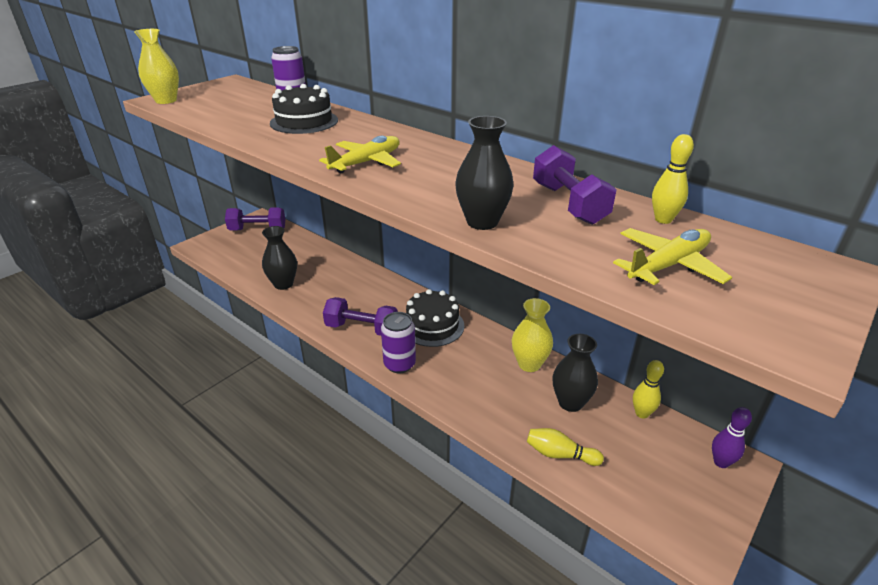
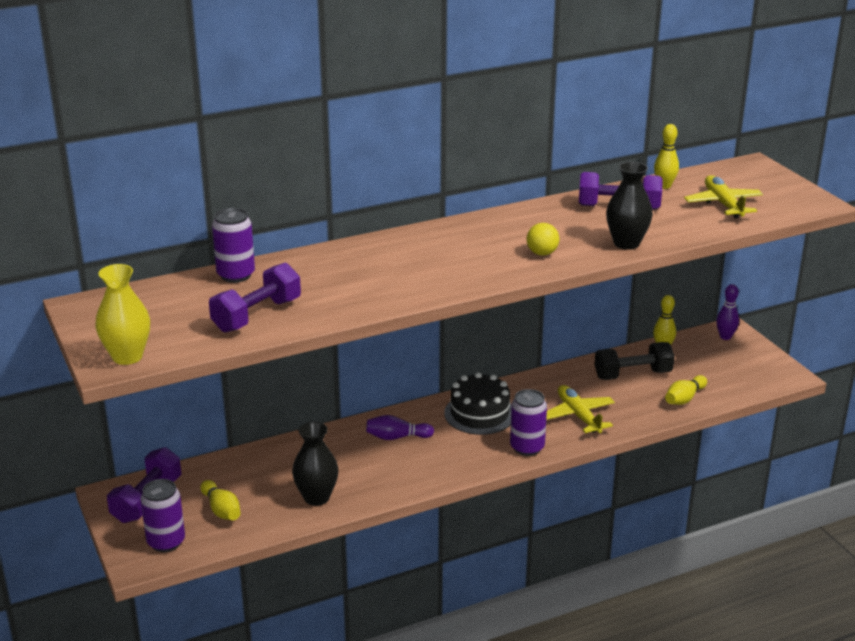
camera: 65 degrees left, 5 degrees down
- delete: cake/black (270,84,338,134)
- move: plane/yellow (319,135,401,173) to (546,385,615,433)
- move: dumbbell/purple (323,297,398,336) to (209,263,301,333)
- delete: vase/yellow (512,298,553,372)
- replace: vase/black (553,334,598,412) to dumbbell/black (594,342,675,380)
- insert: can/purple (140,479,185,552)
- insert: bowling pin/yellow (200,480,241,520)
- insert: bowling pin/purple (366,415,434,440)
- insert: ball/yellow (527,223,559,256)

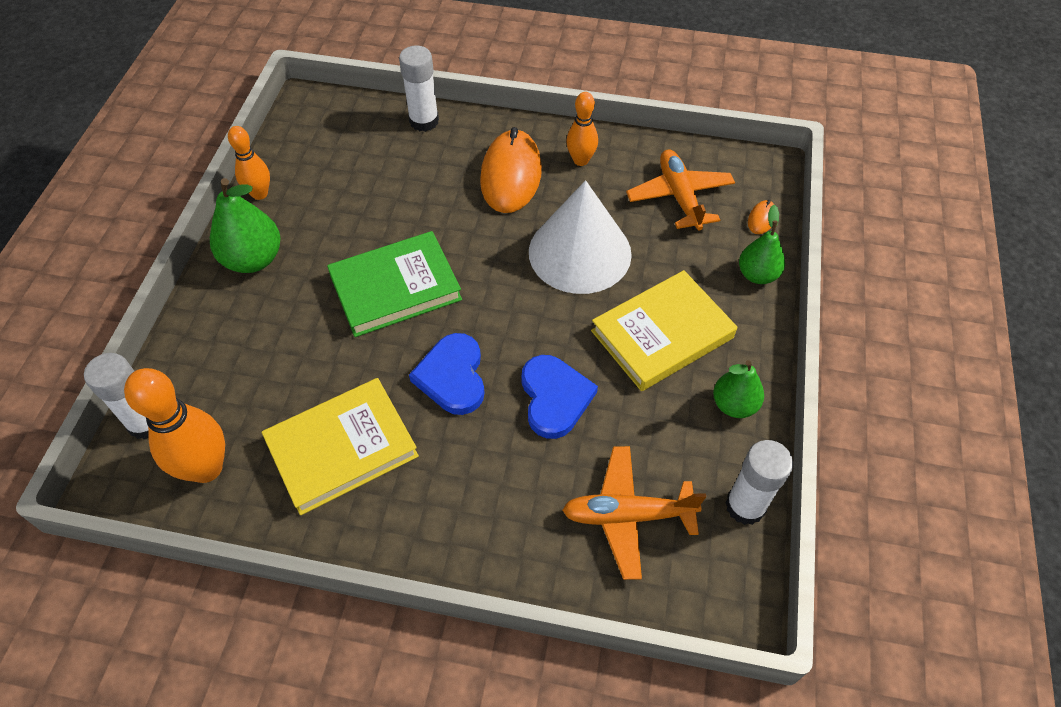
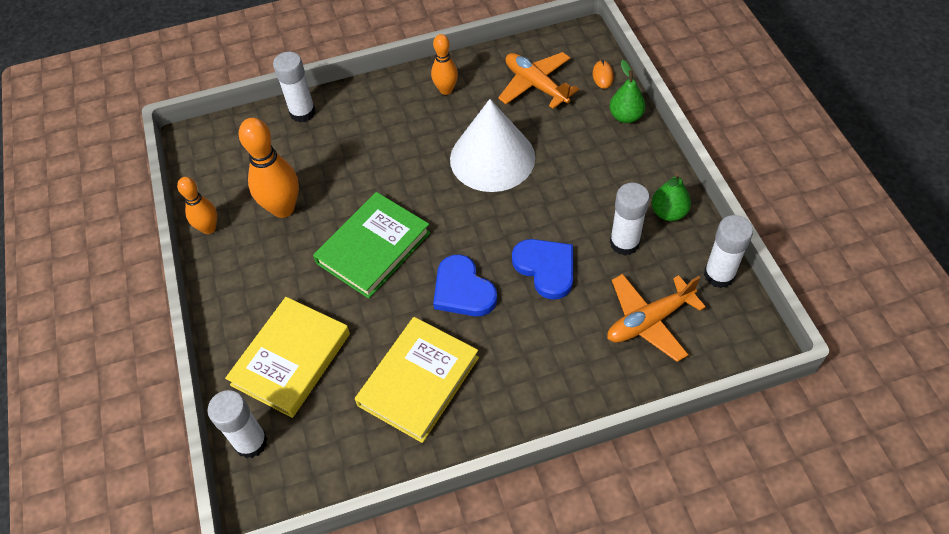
camera: 25 degrees left, 0 degrees up
- move: bowling pin/orange (124,368,225,483) to (239,118,299,218)
- delete: pear/green (210,178,281,273)
- delete: mouse/orange (480,127,542,213)
- move: book/yellow (591,270,737,391) to (225,297,350,418)
- insert: glue stick/white (610,183,650,256)

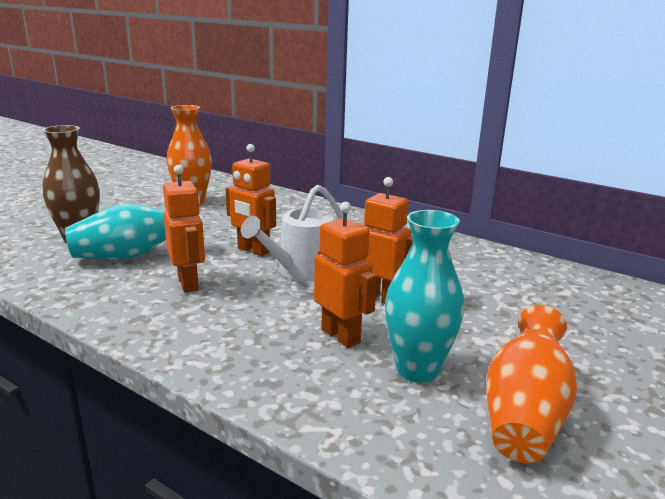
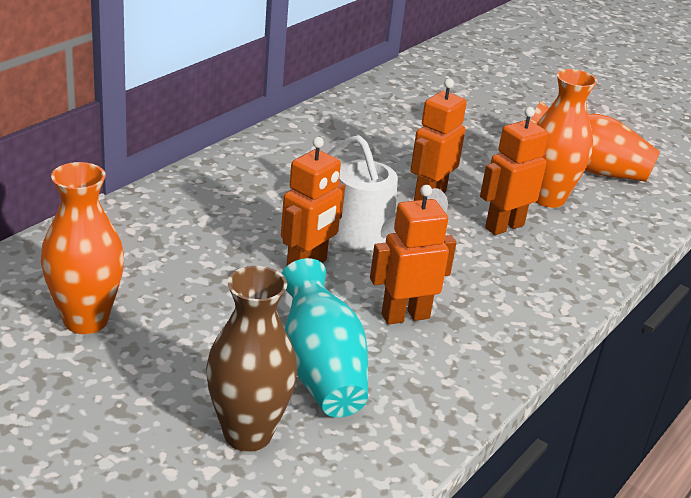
camera: 90 degrees left, 10 degrees up
- recolor: vase/turquoise (385,210,464,383) to vase/orange (536,69,597,208)

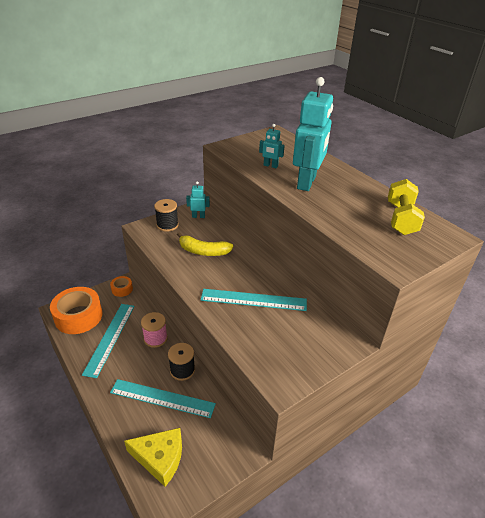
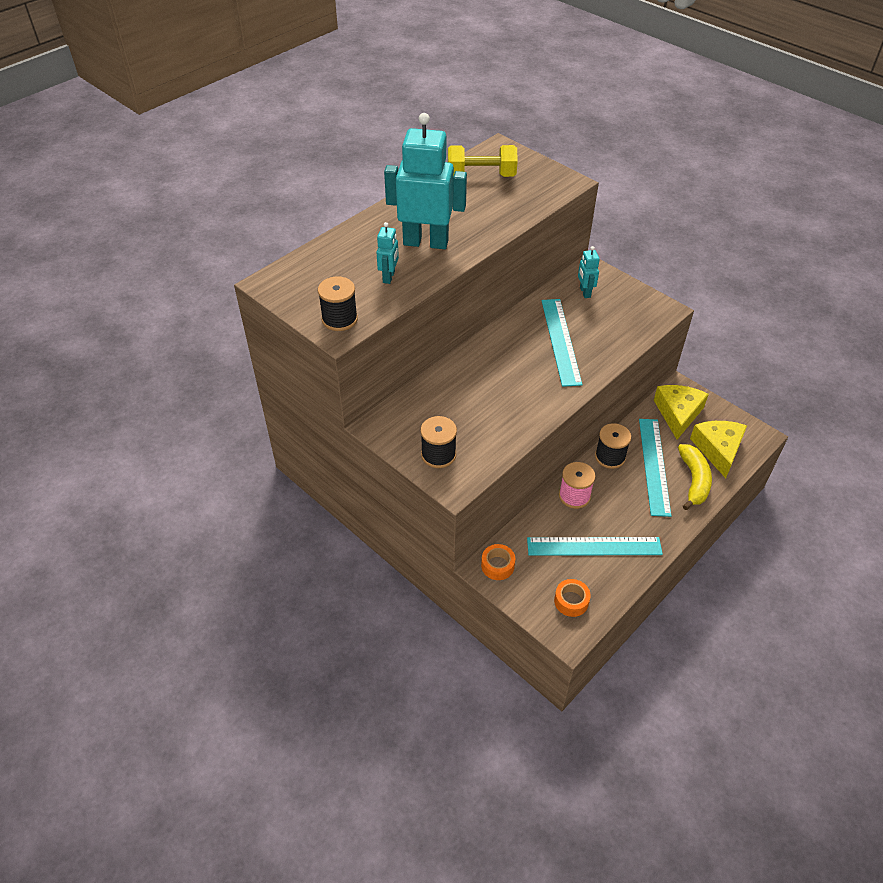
camera: 100 degrees left, 10 degrees up
- resize: tape/orange (50,287,103,334) = (554,579,591,617) x0.48
- move: banana/yellow (177,232,233,256) to (678,444,712,510)
- move: robot/turquoise (186,181,210,218) to (578,246,600,298)
- insert: spool/black (318,277,358,331)
- insert: cheese/yellow (654,385,709,439)

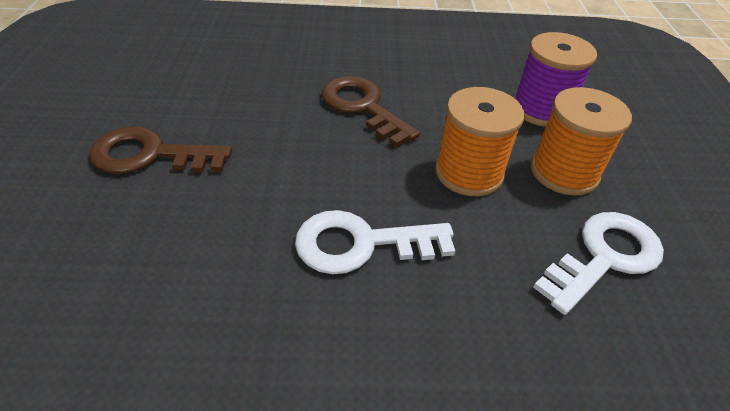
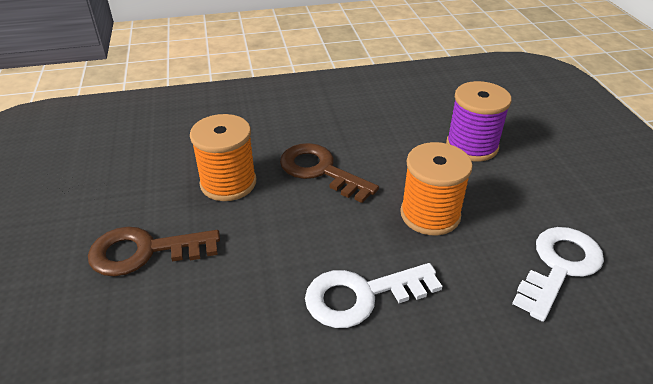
camera: 10 degrees left, 5 degrees down
- move: spool/orange (531,87,632,196) to (190,114,256,201)

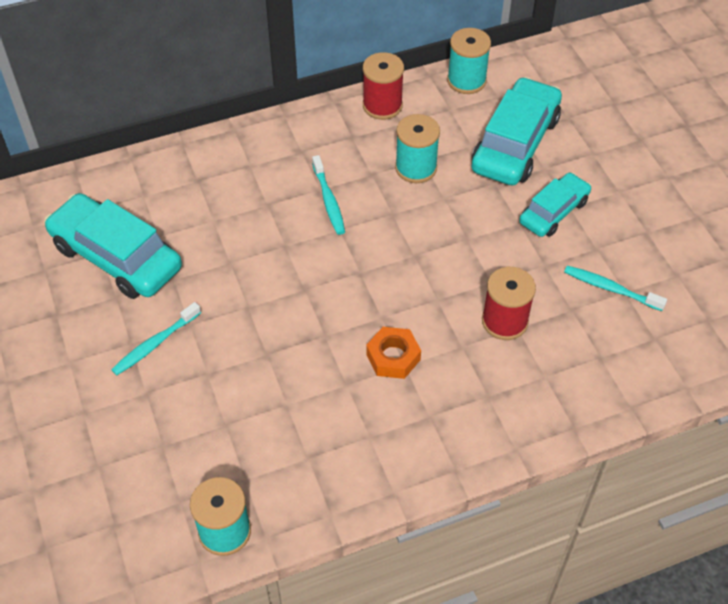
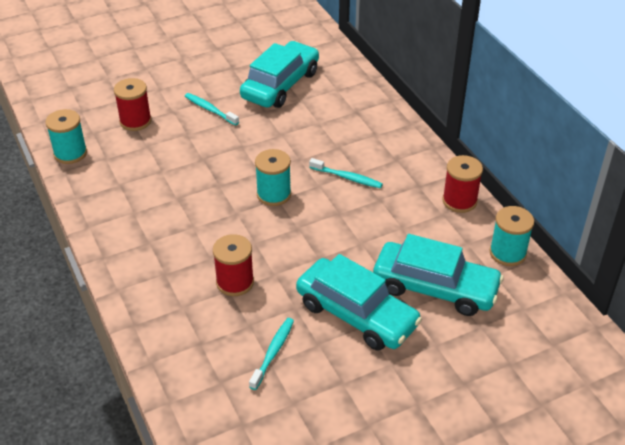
camera: 85 degrees right, 10 degrees down
- rotate: toothbrush/turquoise (312,155,345,235) = (309,158,383,188) 135 degrees counterclockwise
- delete: nut/orange (366,327,421,379)
- move: spool/turquoise (395,114,440,183) to (255,149,291,206)
- resize: car/turquoise (519,172,591,237) = (296,254,422,351) x1.68
- insert: spool/red (114,78,152,131)

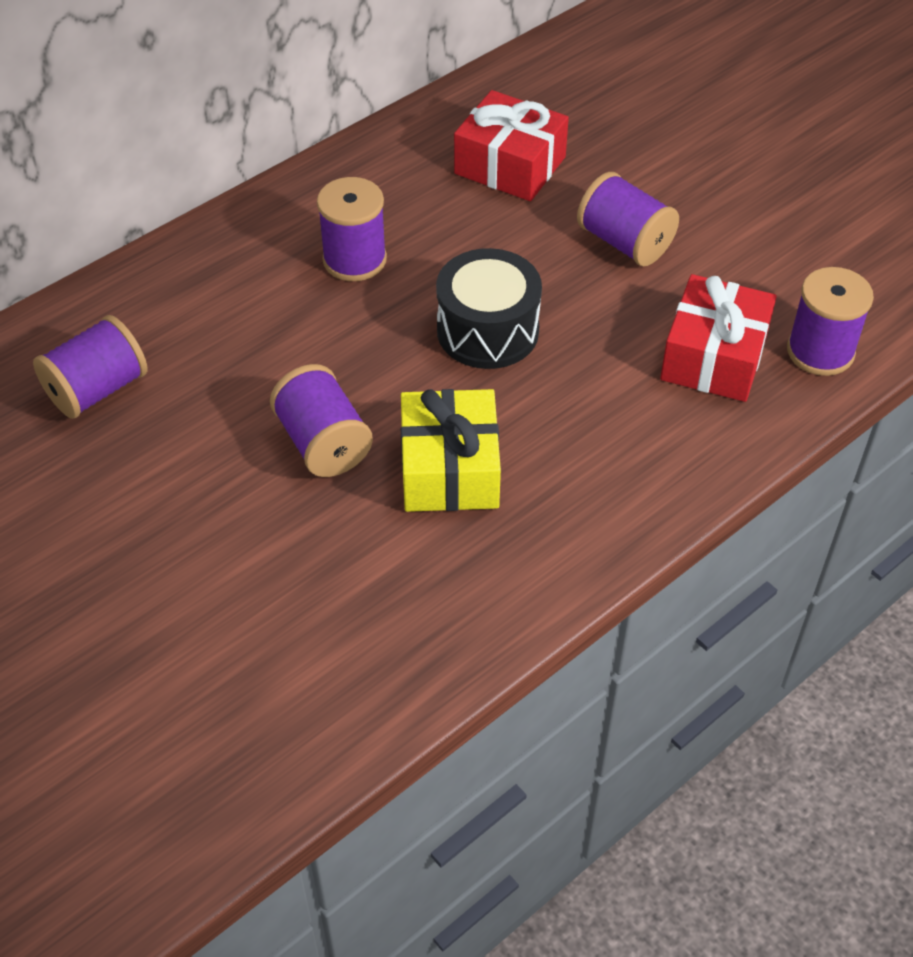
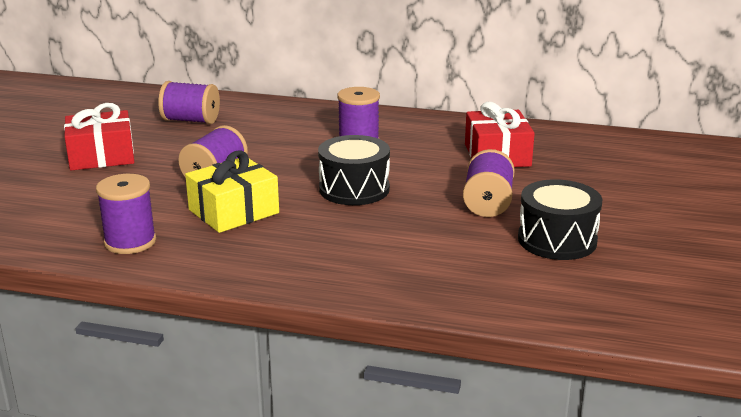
camera: 55 degrees right, 25 degrees down
- move: gift/red (660,274,777,402) to (64,103,134,170)
- move: spool/purple (787,267,874,376) to (96,174,156,254)
- insert: drum/black (518,179,602,260)

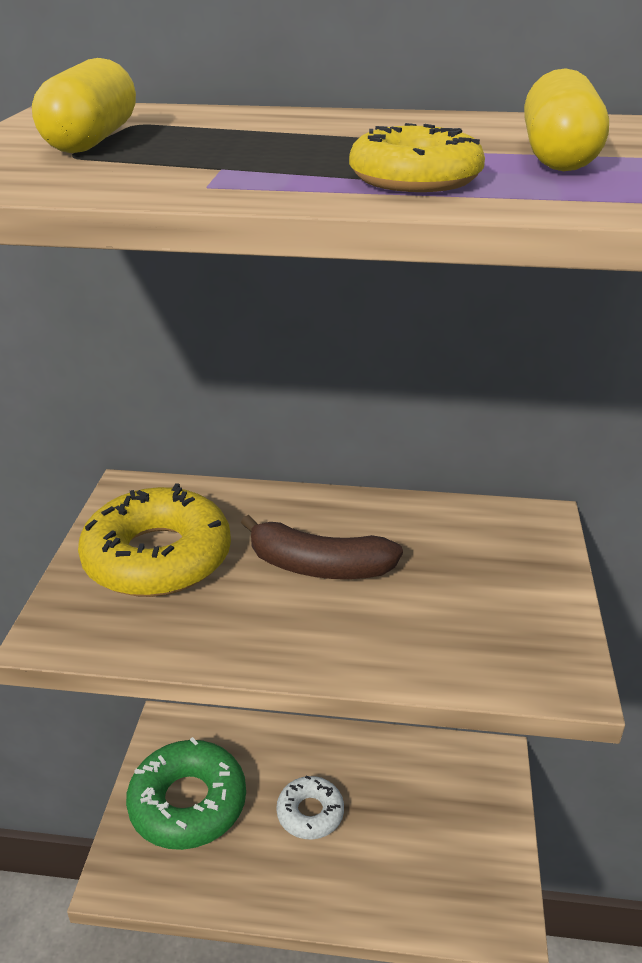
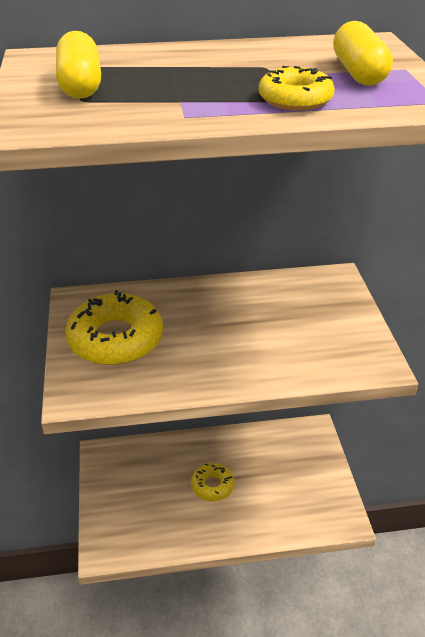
camera: 15 degrees left, 5 degrees up
- delete: donut/green (126,737,246,850)
- delete: banana/brown (241,515,403,579)
- recolor: donut/white (276,776,344,839) to donut/yellow (191,463,234,501)

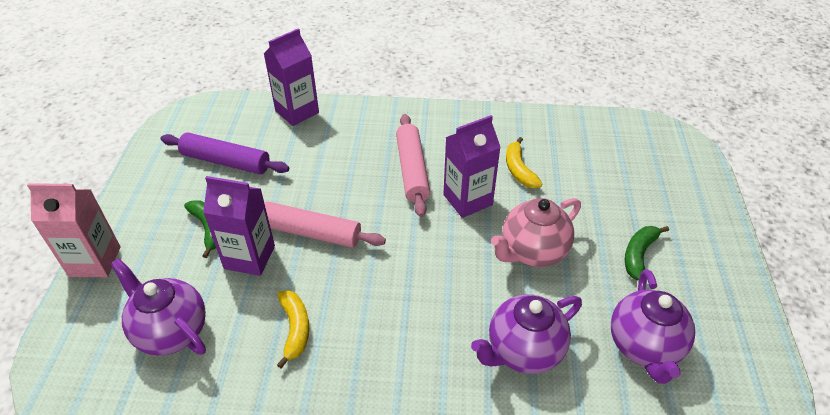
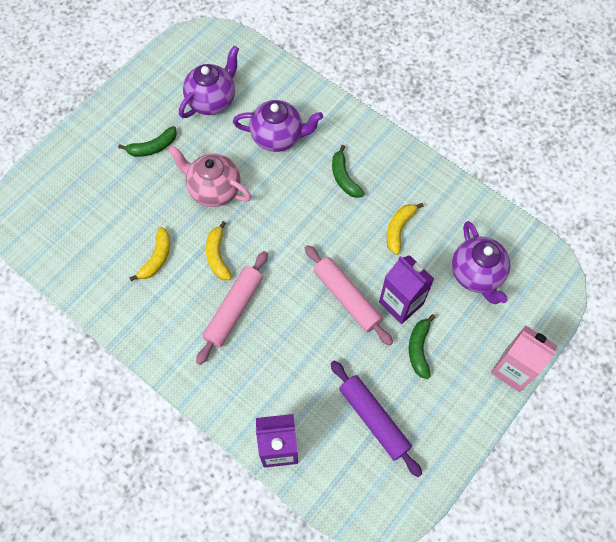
camera: 145 degrees left, 20 degrees up
- replace: carton/purple (443,115,501,218) to banana/yellow (206,221,232,280)
- rotate: teapot/pink (491,198,581,267) = (168,146,252,207) 150 degrees counterclockwise
- insert: banana/green (332,145,365,198)

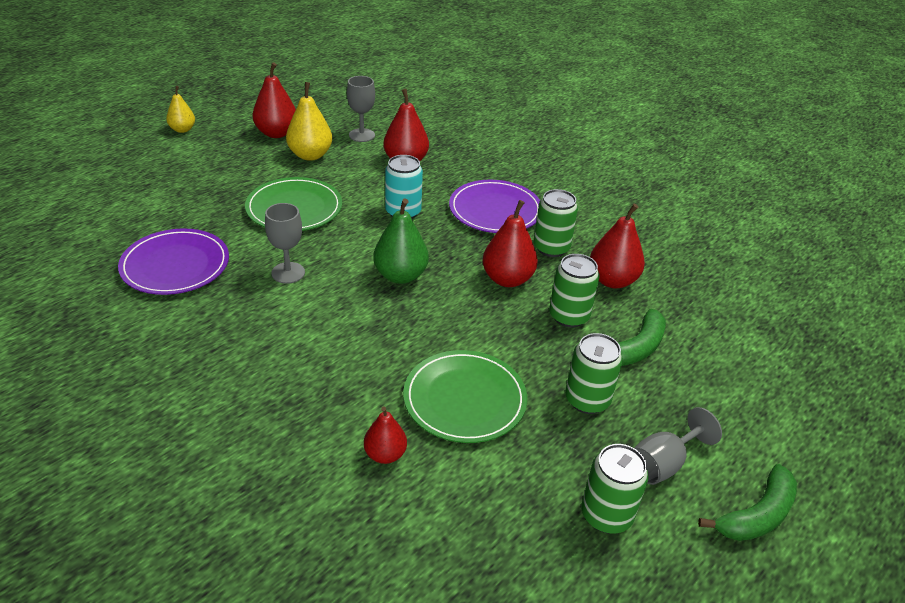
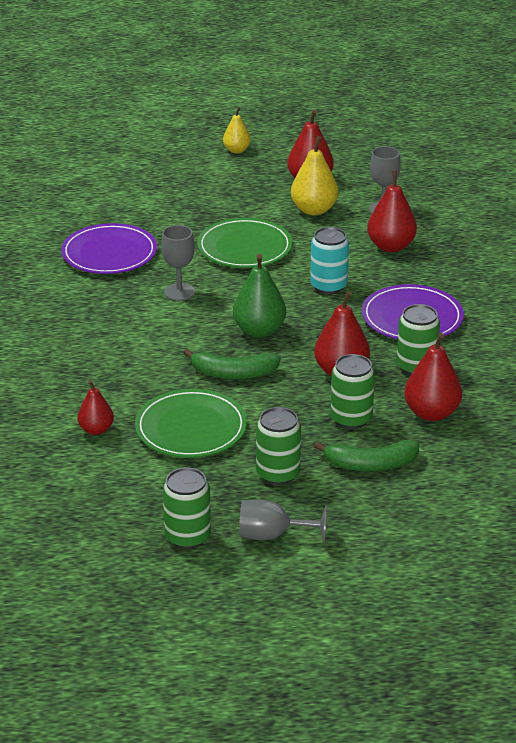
camera: 45 degrees right, 5 degrees down
- move: banana/green (698,464,797,541) to (183,349,281,379)

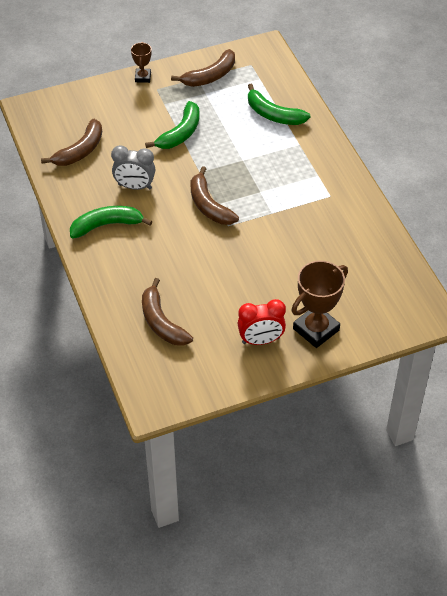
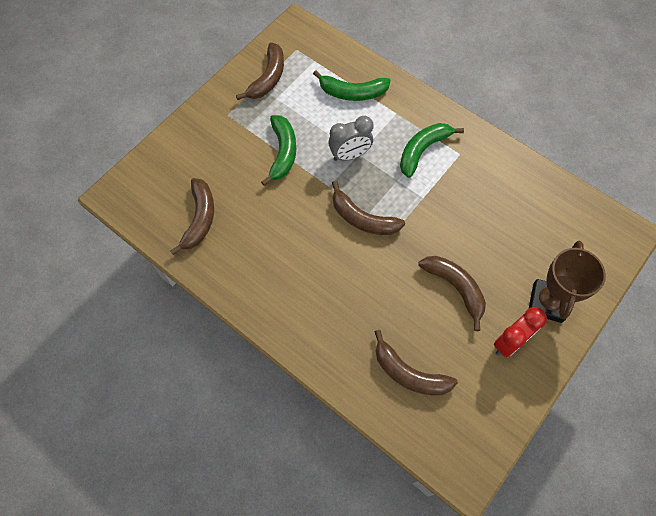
camera: 30 degrees left, 15 degrees up
- move: banana/green (70,206,152,238) to (400,123,464,178)
- move: clock/grey (111,145,155,190) to (329,116,374,161)
- delete: trophy/brown (131,42,152,83)
- insert: banana/brown (419,256,486,331)

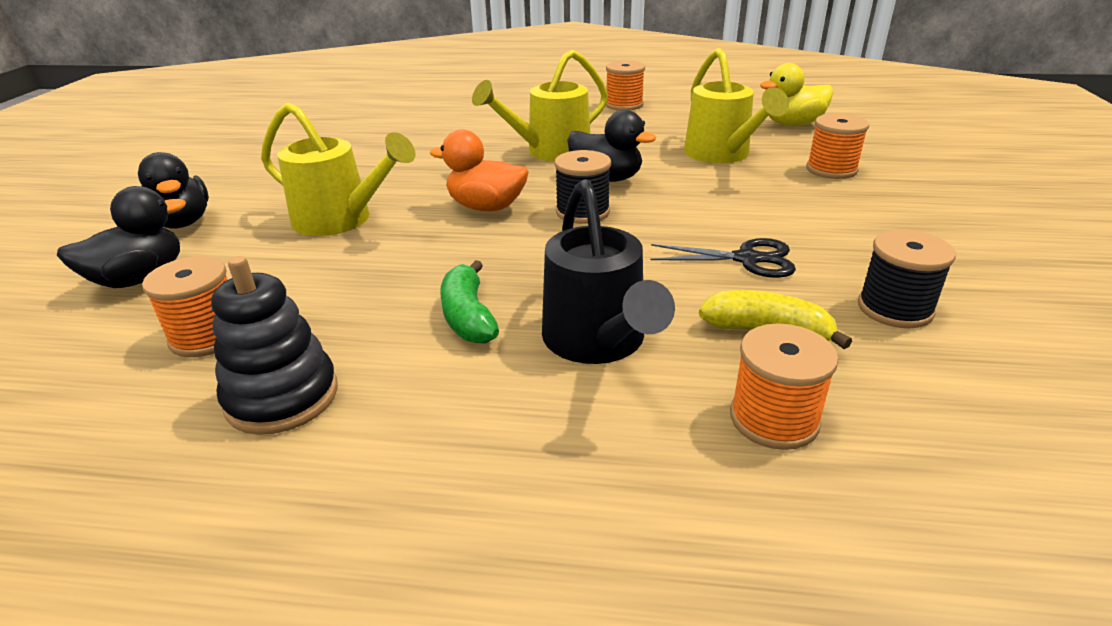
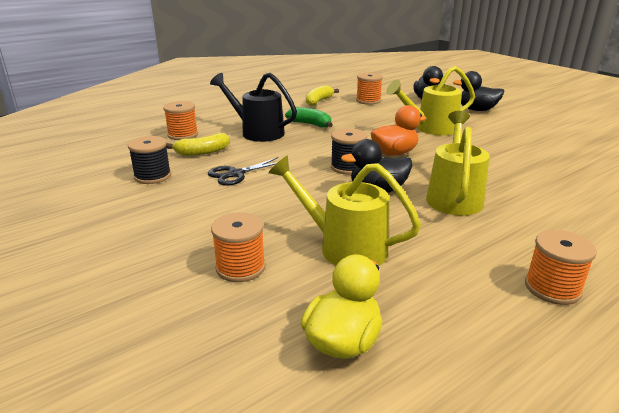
camera: 135 degrees right, 5 degrees down
- replace: stacking toy/black (211,256,338,435) to banana/yellow (306,85,339,106)

